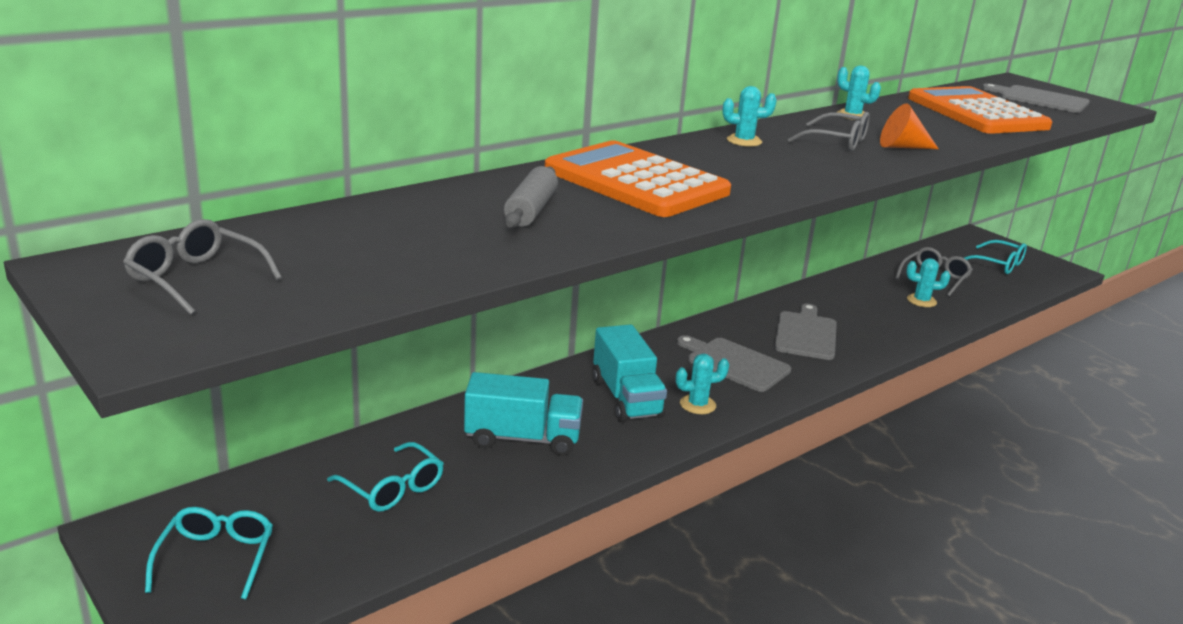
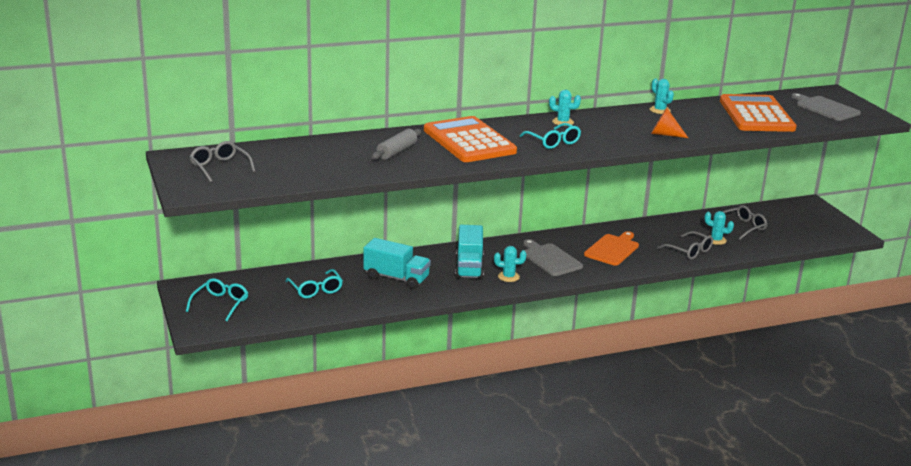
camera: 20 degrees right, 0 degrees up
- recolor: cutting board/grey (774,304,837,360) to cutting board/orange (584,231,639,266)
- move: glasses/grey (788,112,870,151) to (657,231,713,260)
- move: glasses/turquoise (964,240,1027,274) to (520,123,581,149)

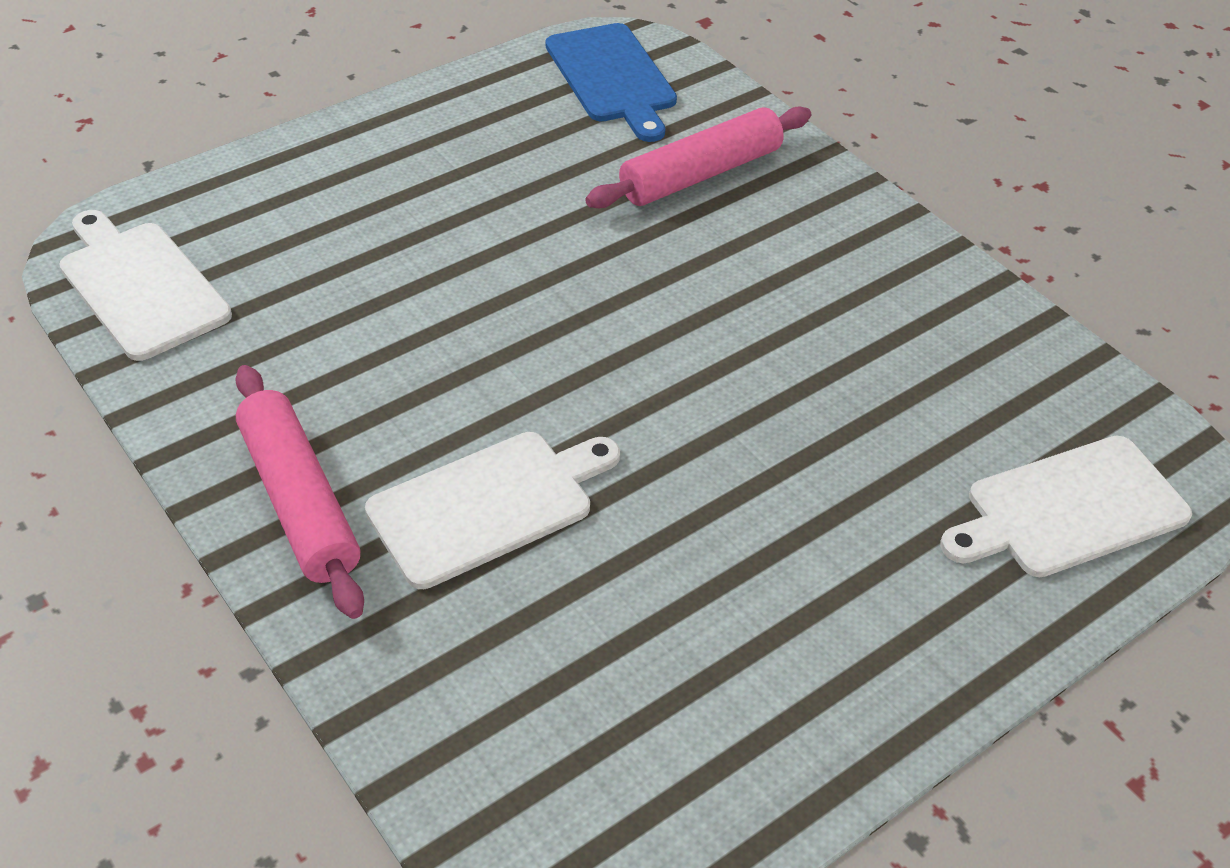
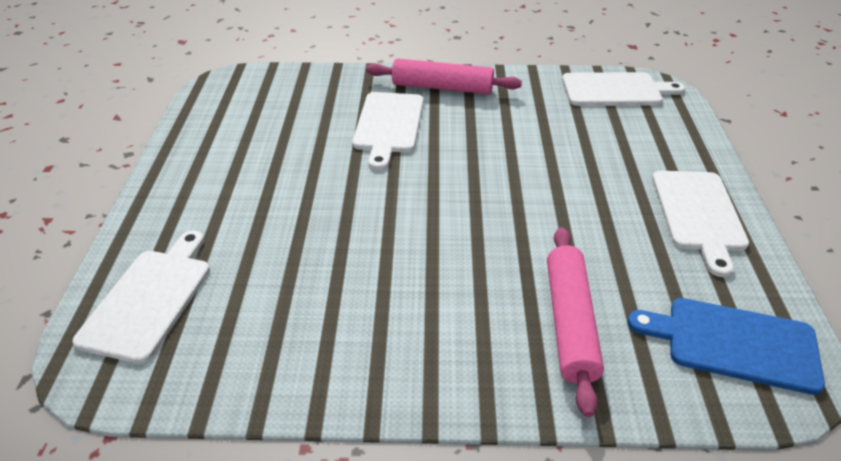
camera: 130 degrees right, 5 degrees down
- insert: cutting board/white (652,171,749,277)

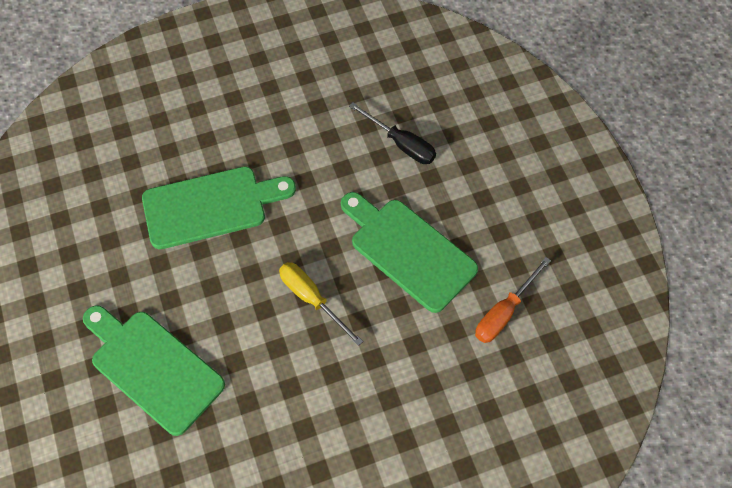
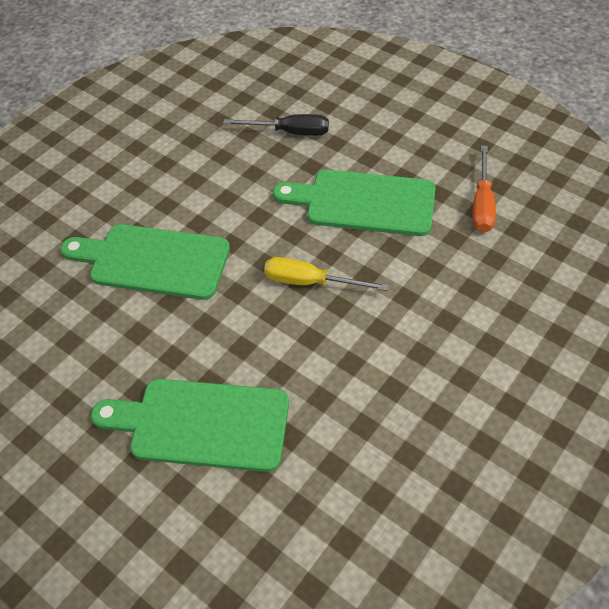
camera: 30 degrees left, 10 degrees down
- rotate: cutting board/green (142,167,296,249) = (60,224,230,300) 120 degrees counterclockwise

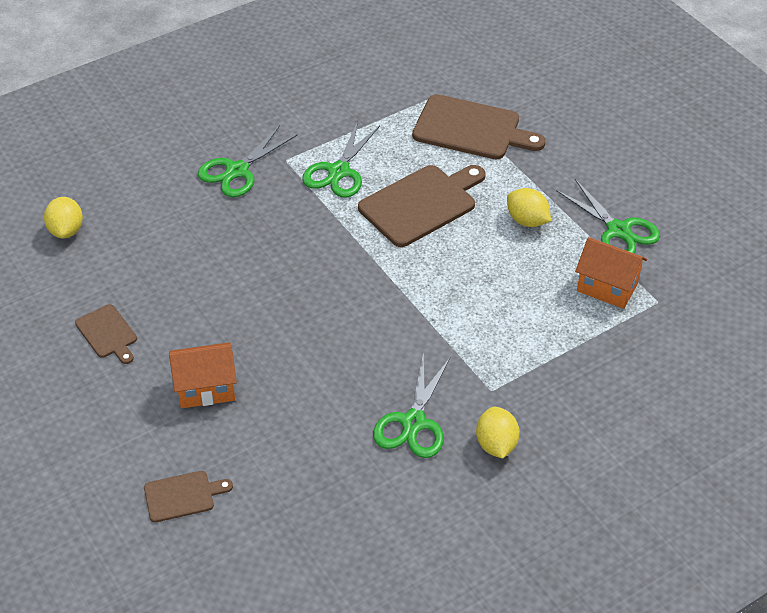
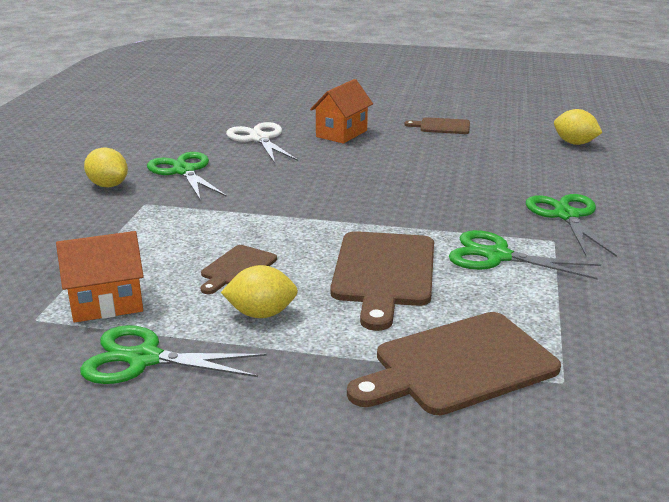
camera: 135 degrees right, 20 degrees down
- move: cutting board/brown (144,471,233,522) to (201,245,277,294)
- rotate: scissors/green (302,121,380,198) = (449,230,601,279) 45 degrees counterclockwise
- insert: scissors/white (226,122,298,163)

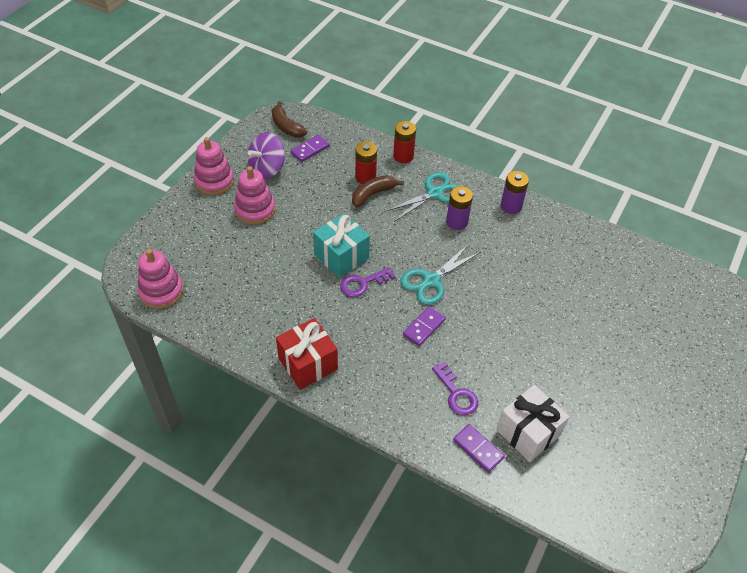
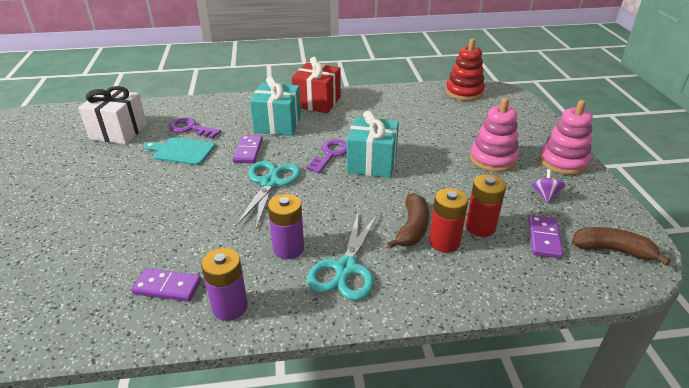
camera: 145 degrees right, 15 degrees down
- recolor: stacking toy/pink (137,249,184,309) to stacking toy/red (446,38,485,101)
- resize: spinning top/purple (248,132,285,179) = (532,169,566,203) x0.52
- move: battery/red (393,121,416,163) to (466,174,506,237)
- move: domino/purple (453,424,505,472) to (131,268,202,302)
- insert: cutting board/turquoise (144,137,215,165)
- insert: gift/turquoise (250,77,301,136)

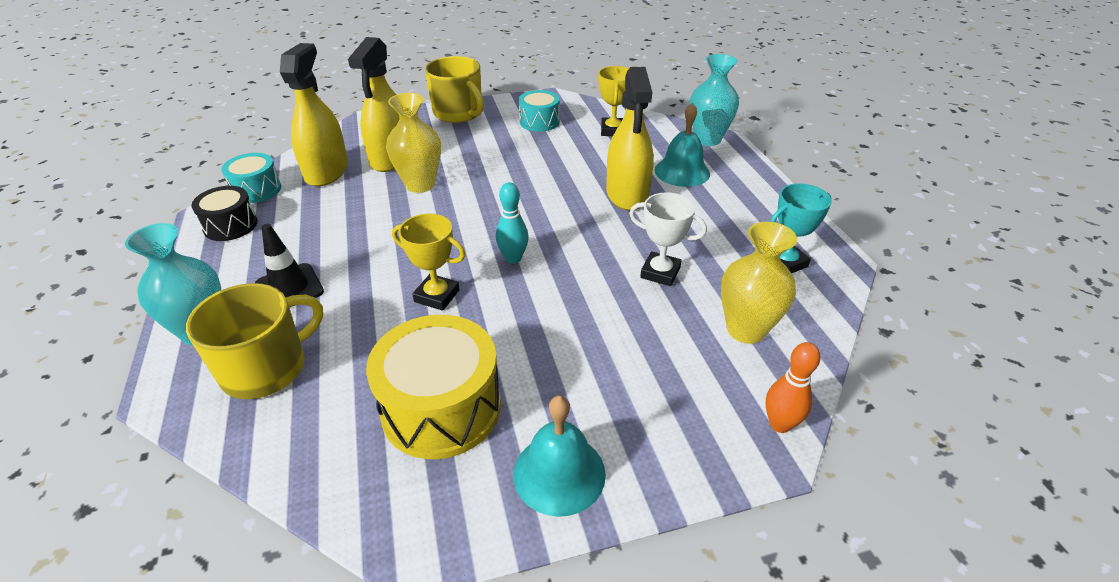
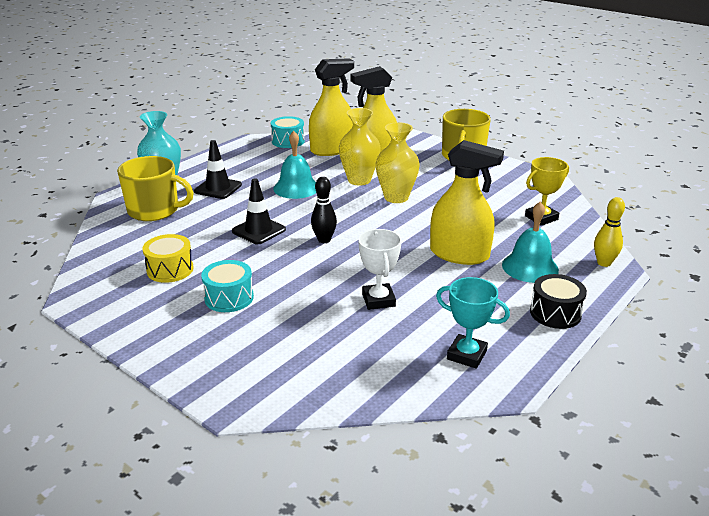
camera: 55 degrees right, 10 degrees down
- move: drum/black (191,186,258,241) to (530,274,587,329)
- resize: drum/yellow (366,315,501,459) = (142,234,194,283) x0.58
- replace: trophy/yellow (392,214,466,311) to traffic cone/black (232,178,286,244)
- recolor: bowling pin/turquoise (496,182,529,264) to bowling pin/black (311,177,337,243)
- move: bell/turquoise (513,395,606,517) to (273,131,316,199)
- move: drum/turquoise (519,90,560,132) to (201,260,254,312)
- rotate: spray bottle/yellow (606,67,654,211) = (430,140,504,265) 120 degrees counterclockwise
- replace: vase/turquoise (690,54,739,146) to bowling pin/yellow (594,197,625,267)
- move: vase/yellow (721,222,797,344) to (376,122,420,203)
- delete: bowling pin/orange (766,342,821,433)

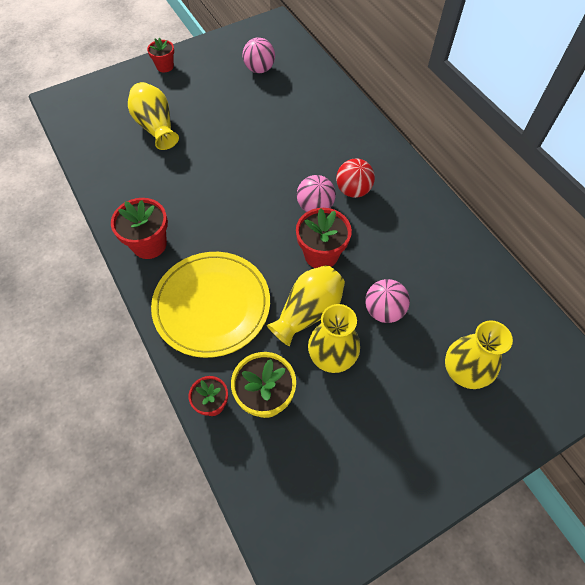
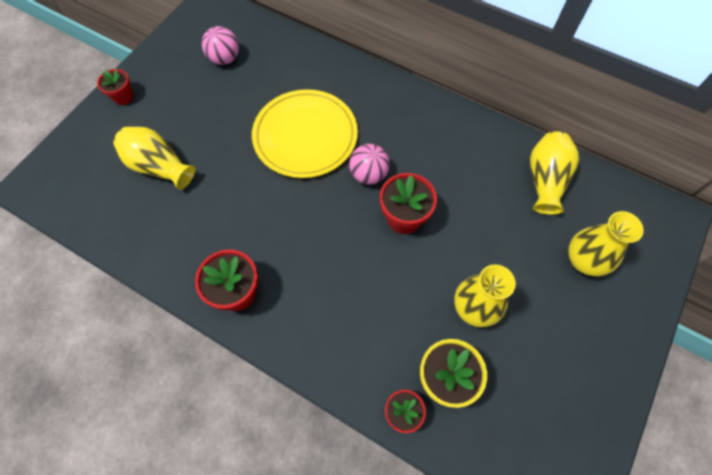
camera: 30 degrees left, 5 degrees up
- move: plate/yellow (151,252,270,358) to (252,89,358,178)
- move: vase/yellow (267,265,345,346) to (530,131,579,215)
- delete: ball/red (336,159,375,198)
- delete: ball/pink (365,279,410,323)

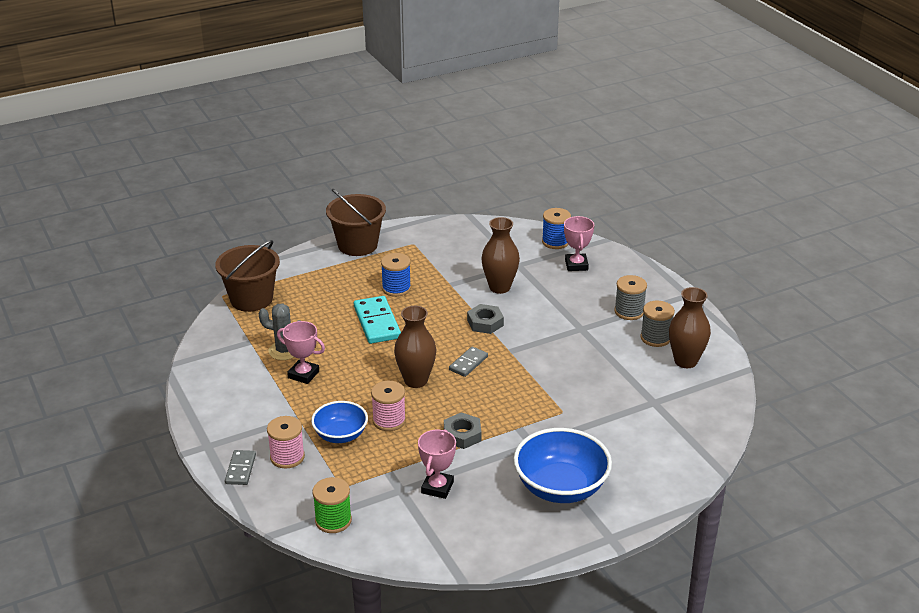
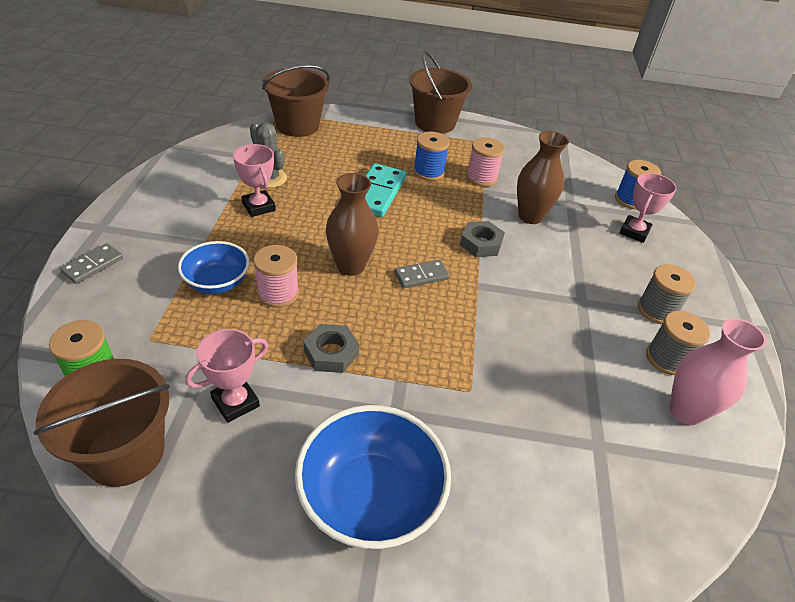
camera: 30 degrees right, 10 degrees up
- move: spool/pink (267,416,305,468) to (466,137,505,187)
- recolor: vase/brown (669,287,711,368) to vase/pink (669,318,766,425)
- insert: bucket/brown (33,359,170,487)

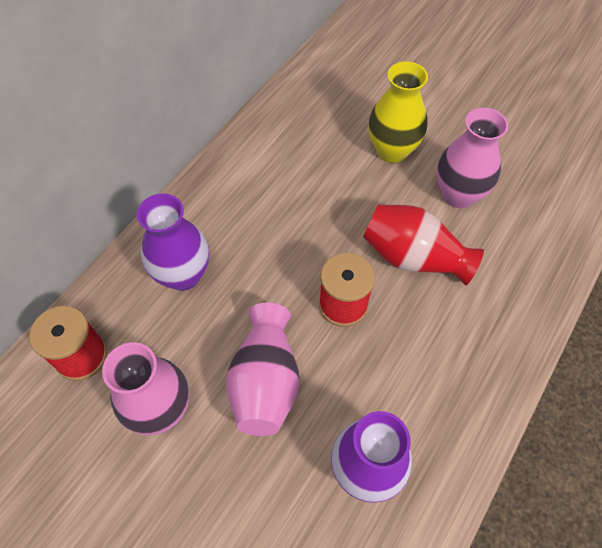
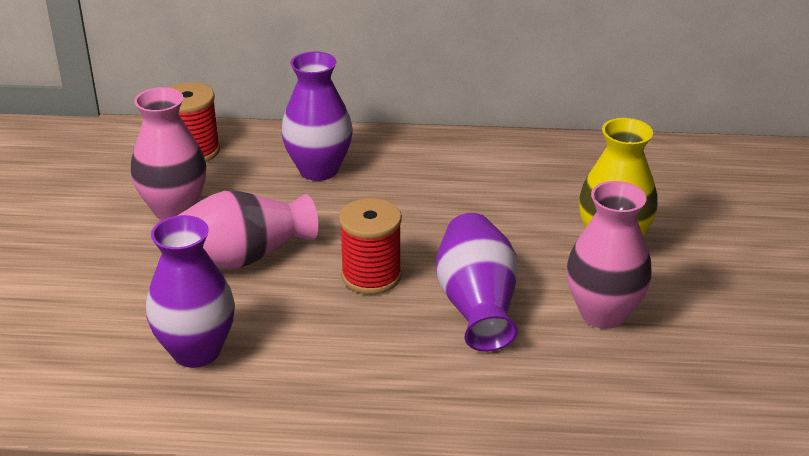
camera: 60 degrees right, 25 degrees down
- recolor: vase/red (363,204,484,285) to vase/purple (436,213,518,352)

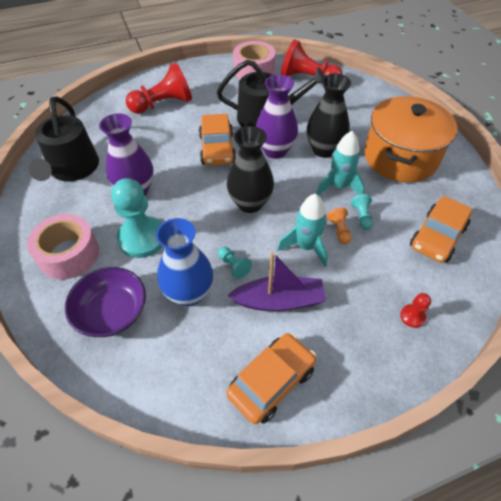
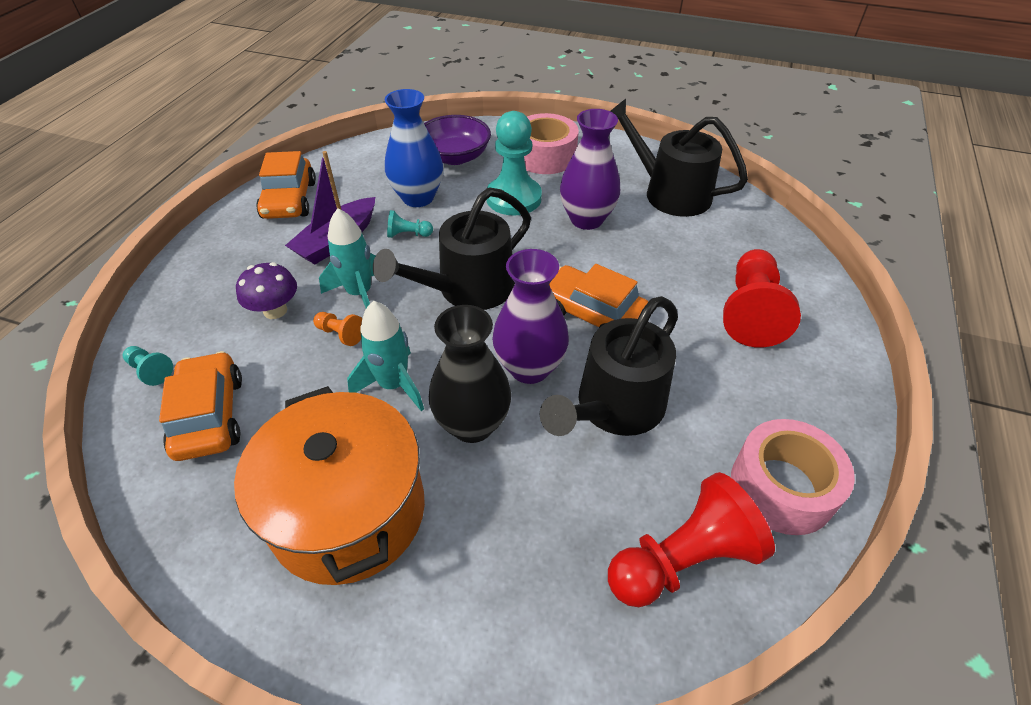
camera: 130 degrees right, 5 degrees down
- replace: vase/black (227,126,274,213) to watering can/black (373,188,531,310)
- move: pawn/turquoise (351,194,373,230) to (123,346,173,386)
- delete: pawn/red (400,293,431,328)
- insert: mushroom/purple (236,262,297,319)

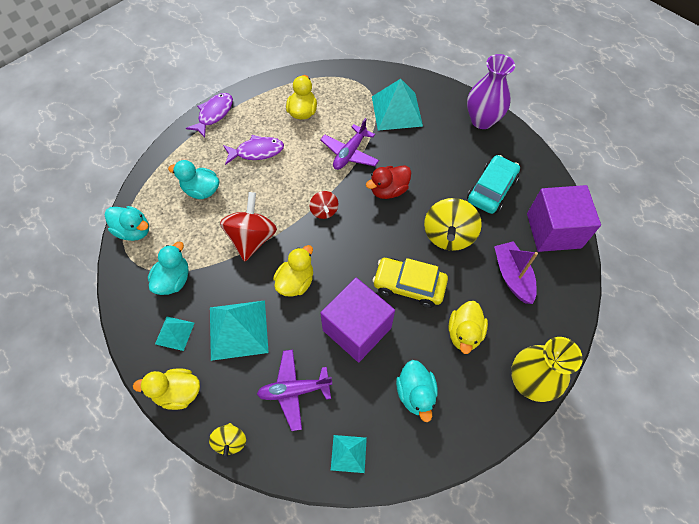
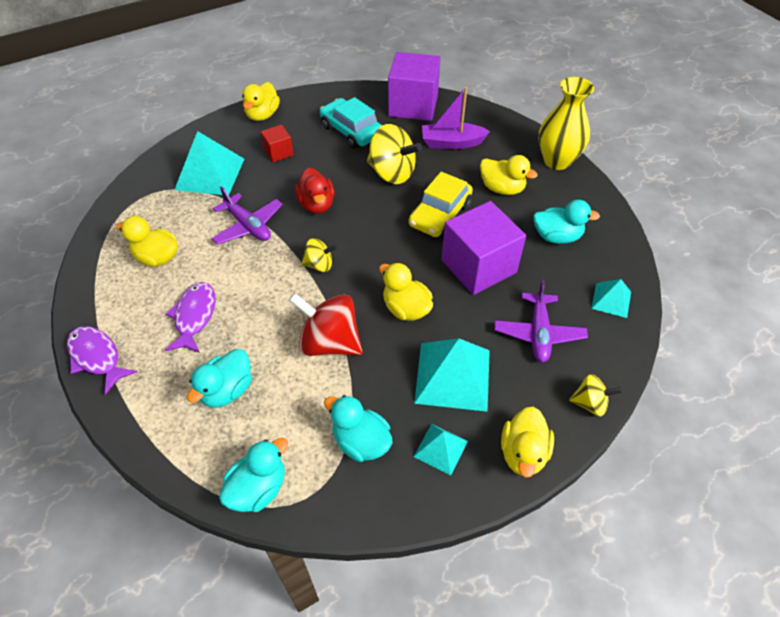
camera: 75 degrees left, 10 degrees down
- recolor: spinning top/red (309,191,338,219) to spinning top/yellow (301,238,337,272)
- replace: vase/purple (467,54,515,129) to duck/yellow (242,82,280,121)
- insert: cube/red (261,125,294,162)

